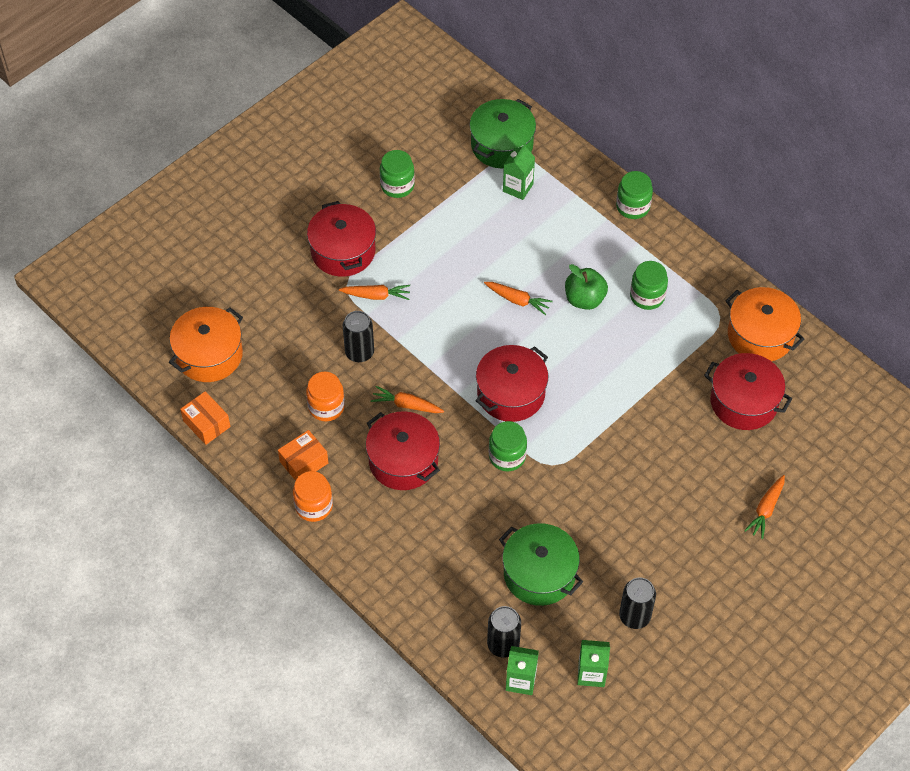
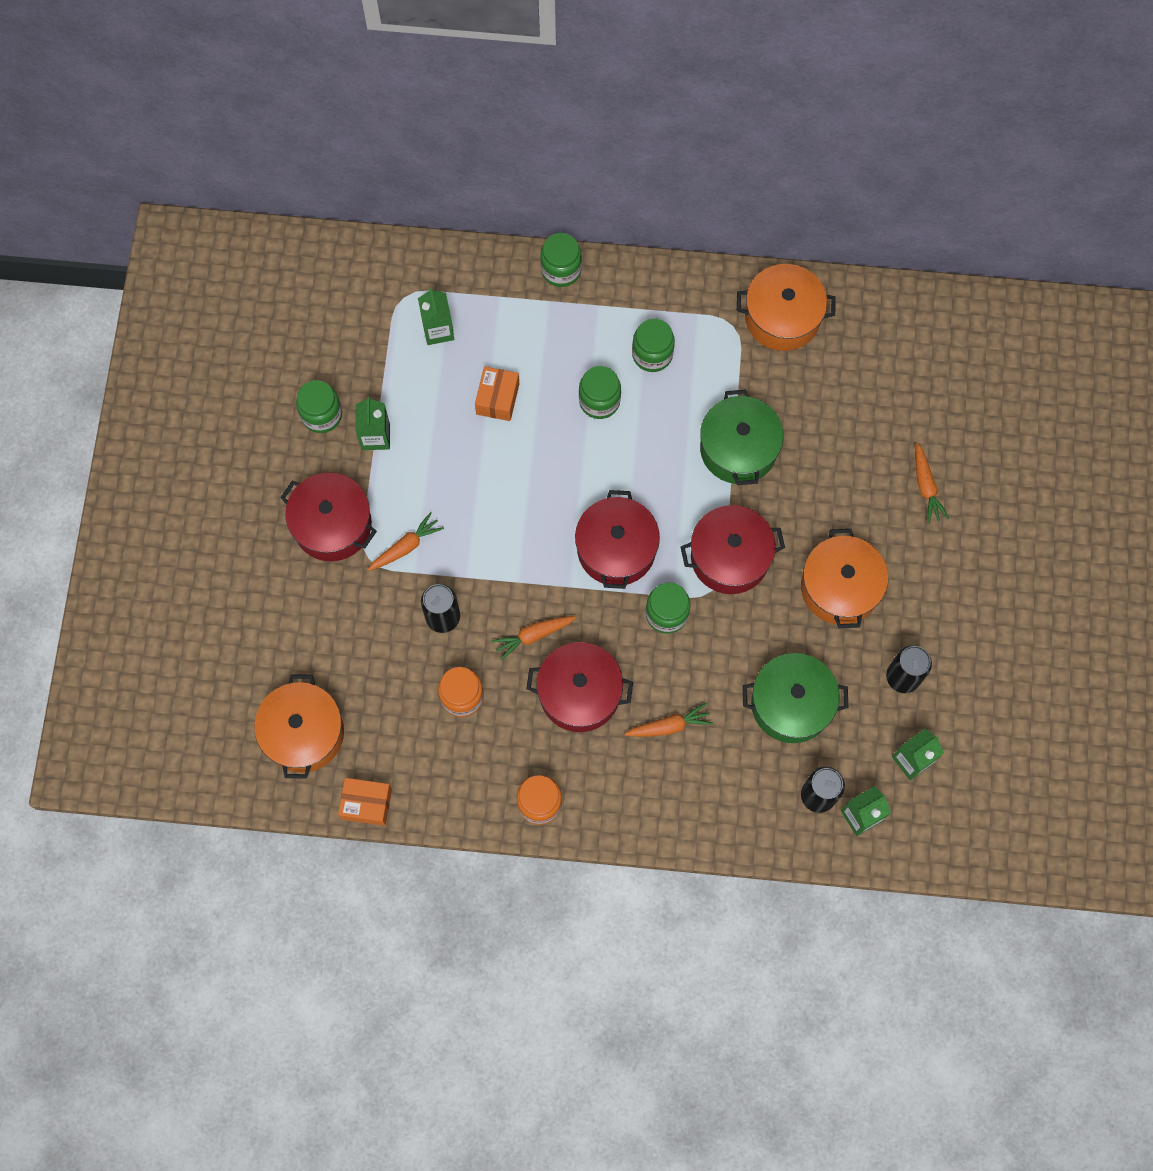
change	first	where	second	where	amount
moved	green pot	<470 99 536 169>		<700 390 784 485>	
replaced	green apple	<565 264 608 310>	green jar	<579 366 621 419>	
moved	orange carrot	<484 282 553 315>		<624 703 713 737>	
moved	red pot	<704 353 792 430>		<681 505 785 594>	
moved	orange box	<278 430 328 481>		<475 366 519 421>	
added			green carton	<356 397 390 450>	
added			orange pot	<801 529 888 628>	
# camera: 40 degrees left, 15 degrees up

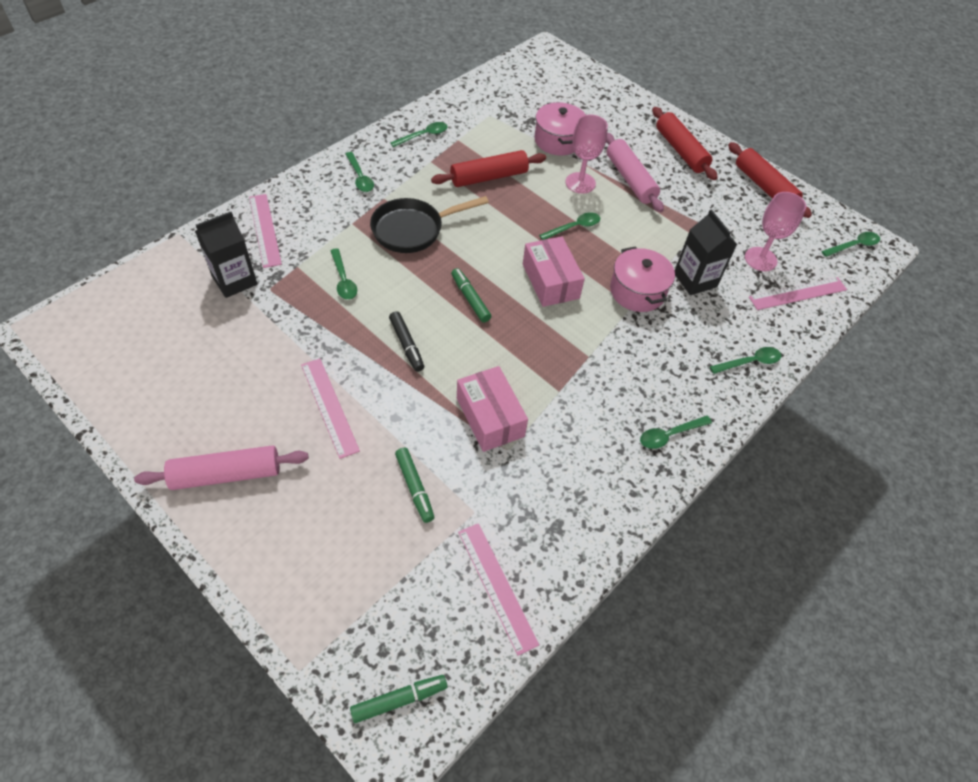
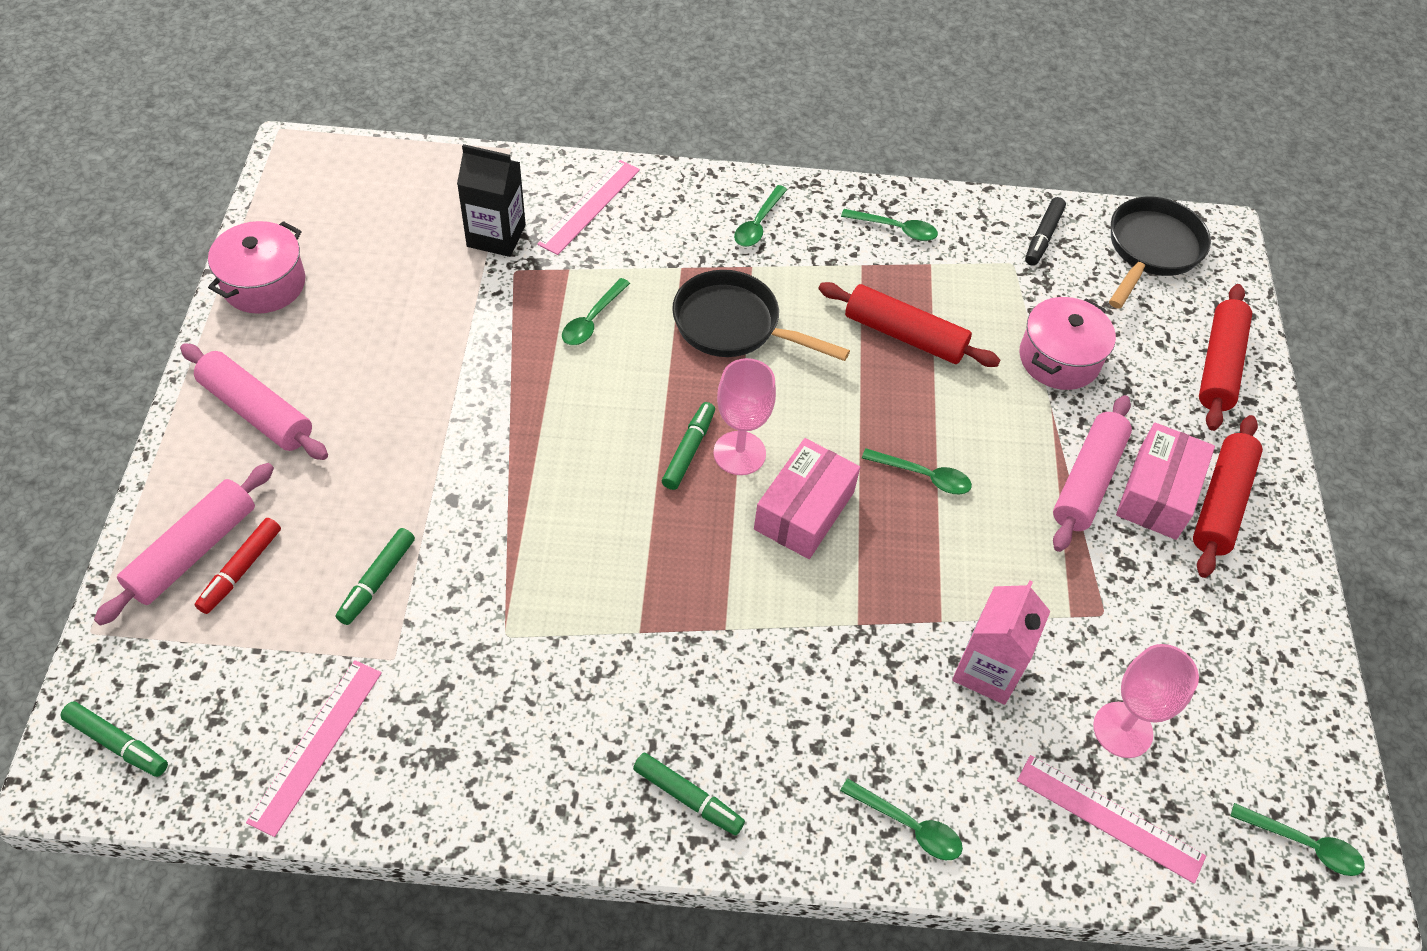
change	first	where	second	where	amount
moved	pink goblet	<565 115 608 194>		<713 358 776 475>	
moved	red rolling pin	<728 142 812 218>		<1199 284 1252 431>	
recoloured	black carton	<674 209 737 295>	pink carton	<952 580 1050 705>	
moved	pink pot	<610 246 675 312>		<208 221 305 314>	
moved	black marker	<389 311 424 372>		<1025 197 1066 266>	
removed	pink ruler	<301 359 360 459>			
moved	pink box	<457 366 528 452>		<1116 423 1215 540>	
replaced	green spoon	<640 416 712 449>	green marker	<633 753 745 835>	
added			black pan	<1109 197 1211 309>	
added			pink rolling pin	<94 463 274 626>	
added			red marker	<194 518 281 614>	
# camera: 50 degrees right, 0 degrees up

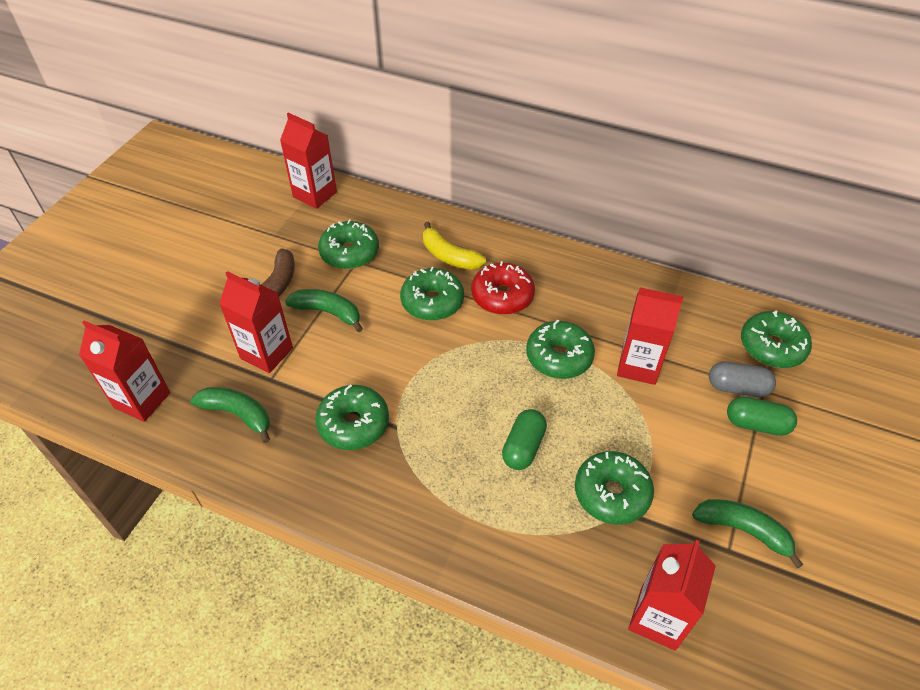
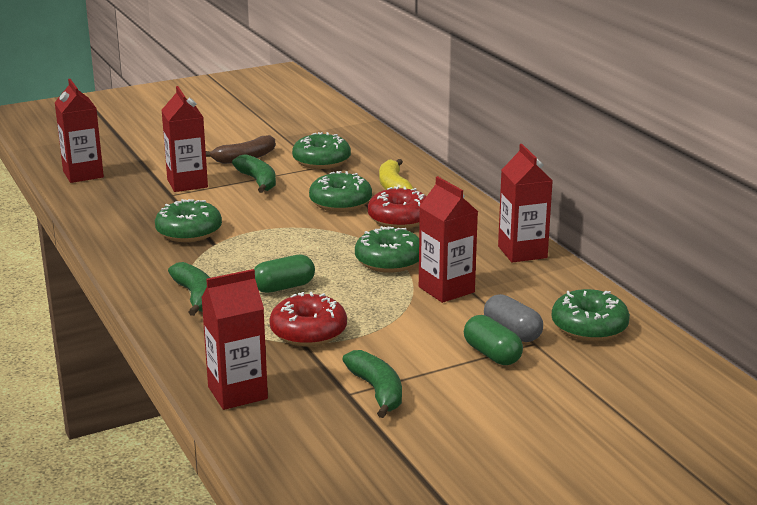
change	first	where	second	where	amount
moved	red carton	<280 113 337 209>		<498 144 553 263>	
moved	green banana	<190 387 270 443>		<168 262 210 316>	
recoloured	green donut	<575 451 654 525>	red donut	<269 292 347 346>	
# camera: 40 degrees right, 25 degrees down

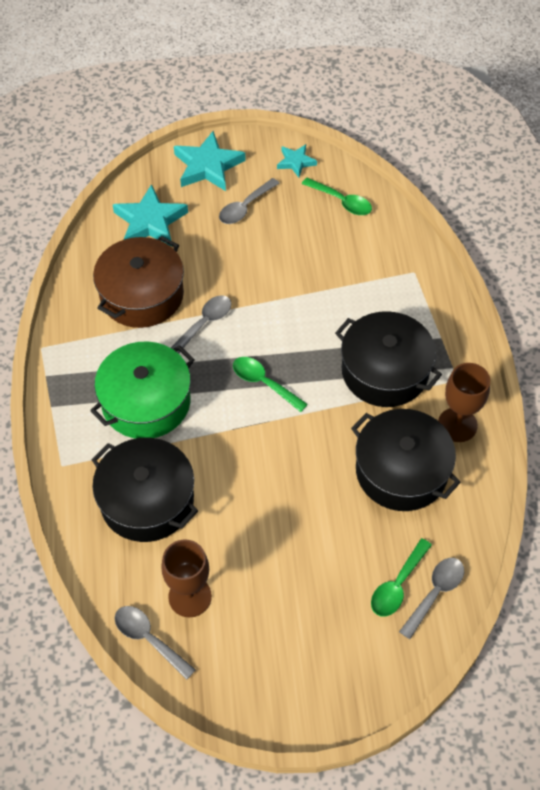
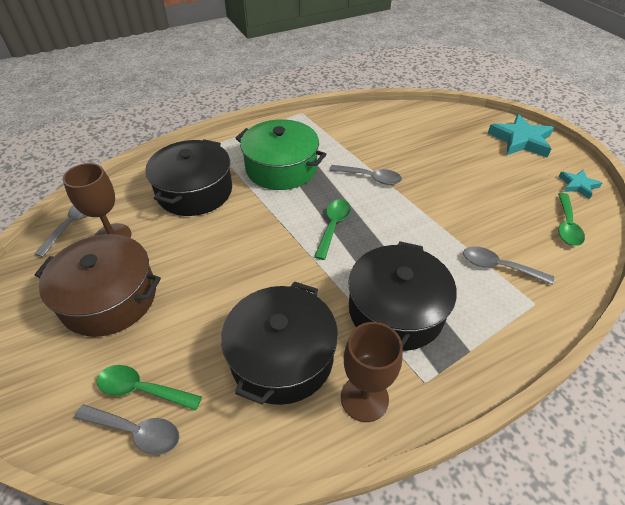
change	first	where	second	where	amount
moved	grey spoon	<219 178 280 224>		<463 246 554 285>	
removed	turquoise star	<113 184 188 247>			
moved	brown pot	<93 236 184 328>		<35 234 161 337>	
# camera: 70 degrees right, 10 degrees down

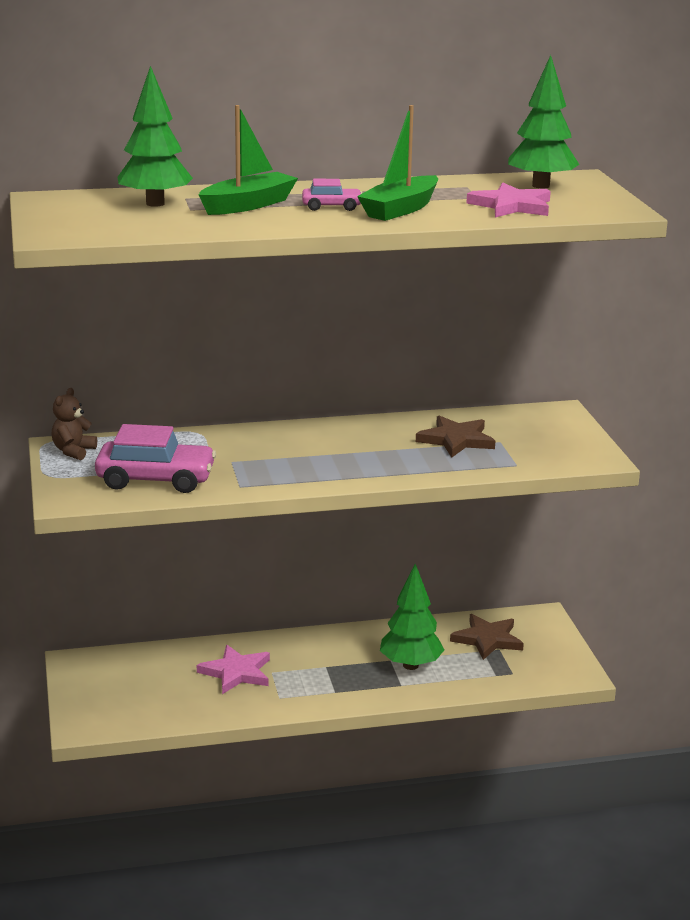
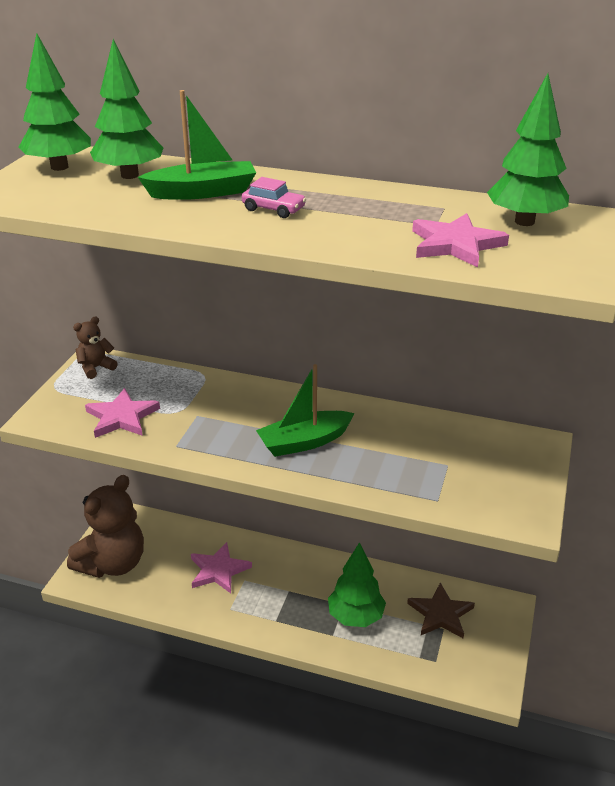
change	first	where	second	where	amount
moved	green boat	<357 105 438 221>		<256 364 355 457>	
removed	brown star	<416 416 495 457>			
replaced	pink car	<95 424 216 493>	pink star	<85 388 160 438>	
added			green tree	<19 33 91 171>	
added			brown teddy bear	<67 475 144 578>	
# camera: 30 degrees right, 10 degrees up

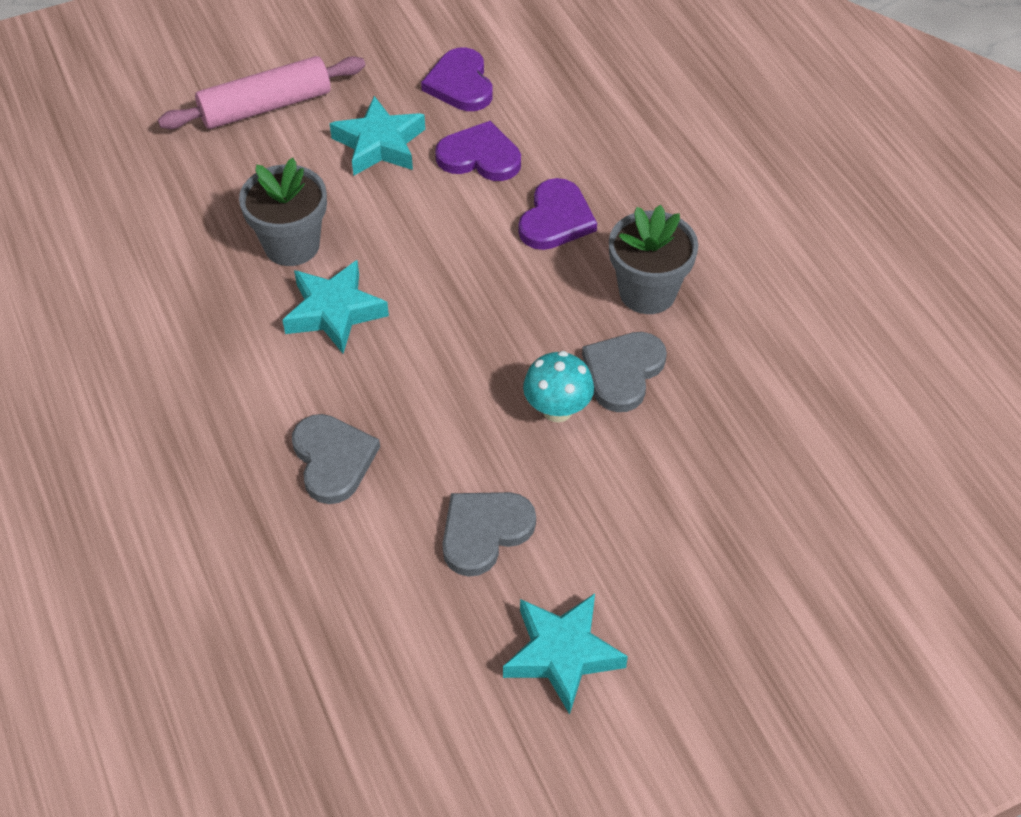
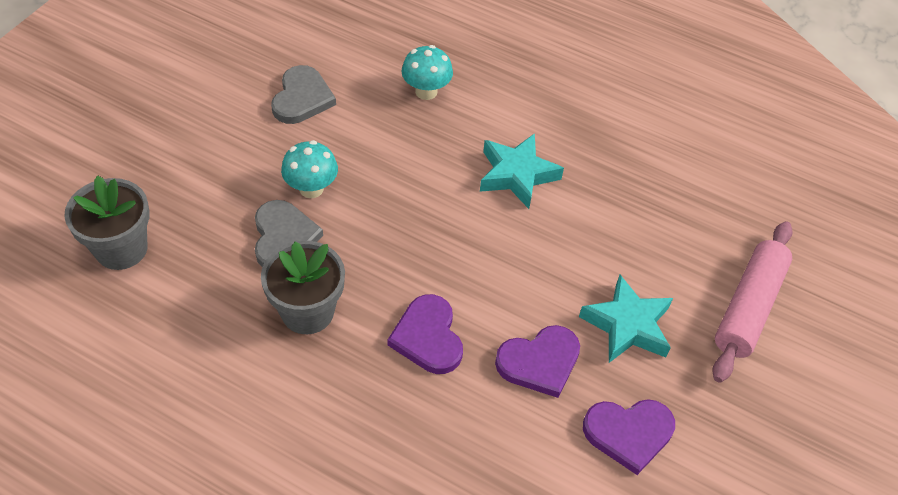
change	first	where	second	where	amount
turned	purple heart	<421 47 493 111>		<583 399 675 475>	135 degrees clockwise
moved	grey flower pot	<239 158 327 266>		<64 175 150 270>	
replaced	grey heart	<292 414 380 504>	turquoise mushroom	<402 45 453 100>	
removed	turquoise star	<503 594 628 715>			
# camera: 140 degrees right, 0 degrees up

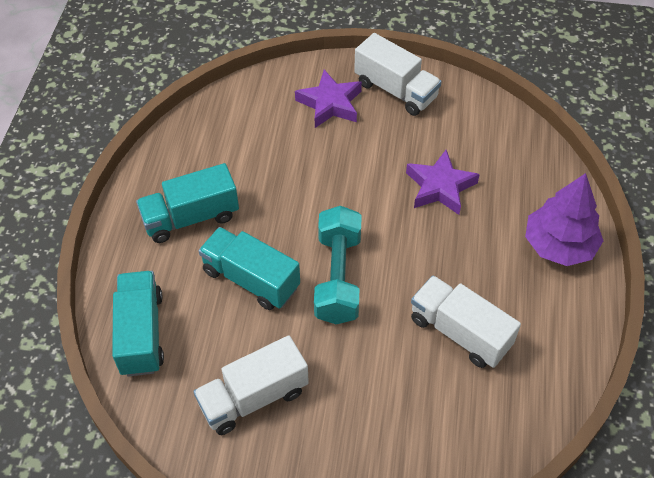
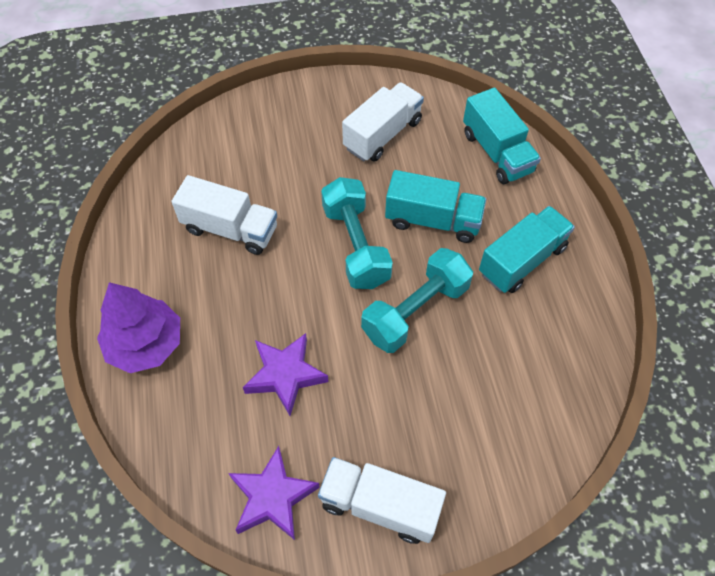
change	first	where	second	where	amount
moved	purple star	<295 70 362 128>		<228 446 320 540>	
added			turquoise dumbbell	<361 248 473 353>	
# camera: 160 degrees right, 5 degrees up

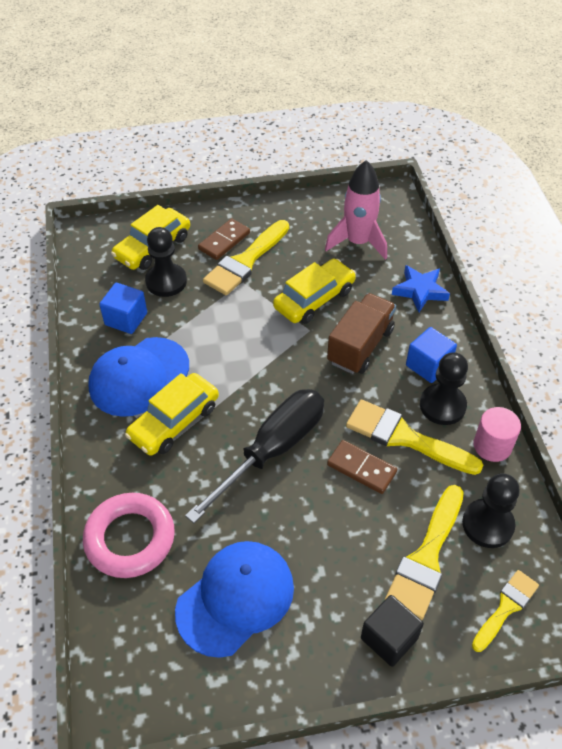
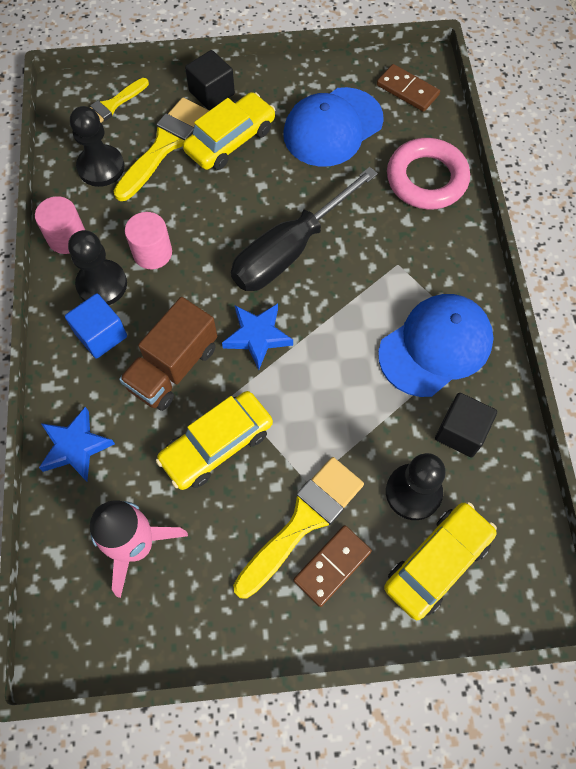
change	first	where	second	where	amount
recoloured	blue cube	<99 283 147 334>	black cube	<435 393 497 457>	
moved	yellow car	<125 373 219 456>		<183 92 276 170>	
replaced	yellow brush	<346 400 483 475>	pink cylinder	<125 212 172 269>	
moved	brown domino	<327 440 397 494>		<377 64 440 112>	
added			blue star	<222 303 293 370>	
# camera: 175 degrees left, 15 degrees up

